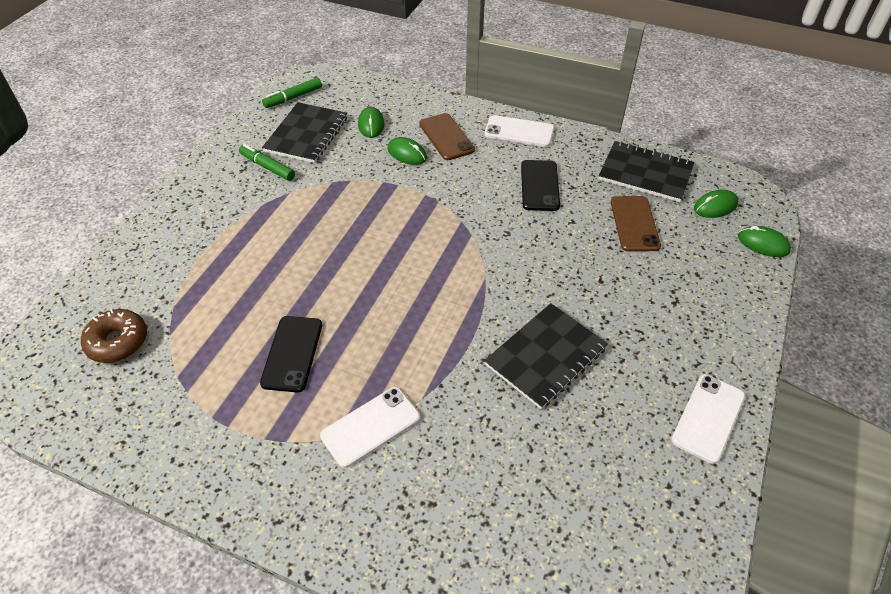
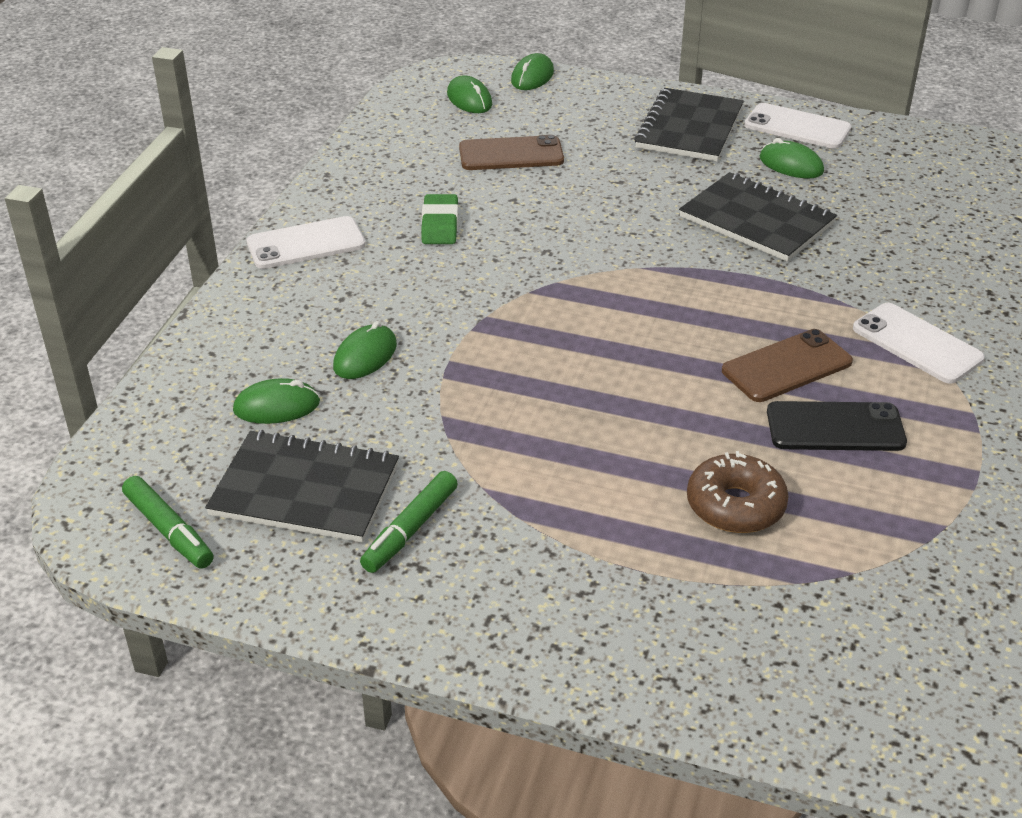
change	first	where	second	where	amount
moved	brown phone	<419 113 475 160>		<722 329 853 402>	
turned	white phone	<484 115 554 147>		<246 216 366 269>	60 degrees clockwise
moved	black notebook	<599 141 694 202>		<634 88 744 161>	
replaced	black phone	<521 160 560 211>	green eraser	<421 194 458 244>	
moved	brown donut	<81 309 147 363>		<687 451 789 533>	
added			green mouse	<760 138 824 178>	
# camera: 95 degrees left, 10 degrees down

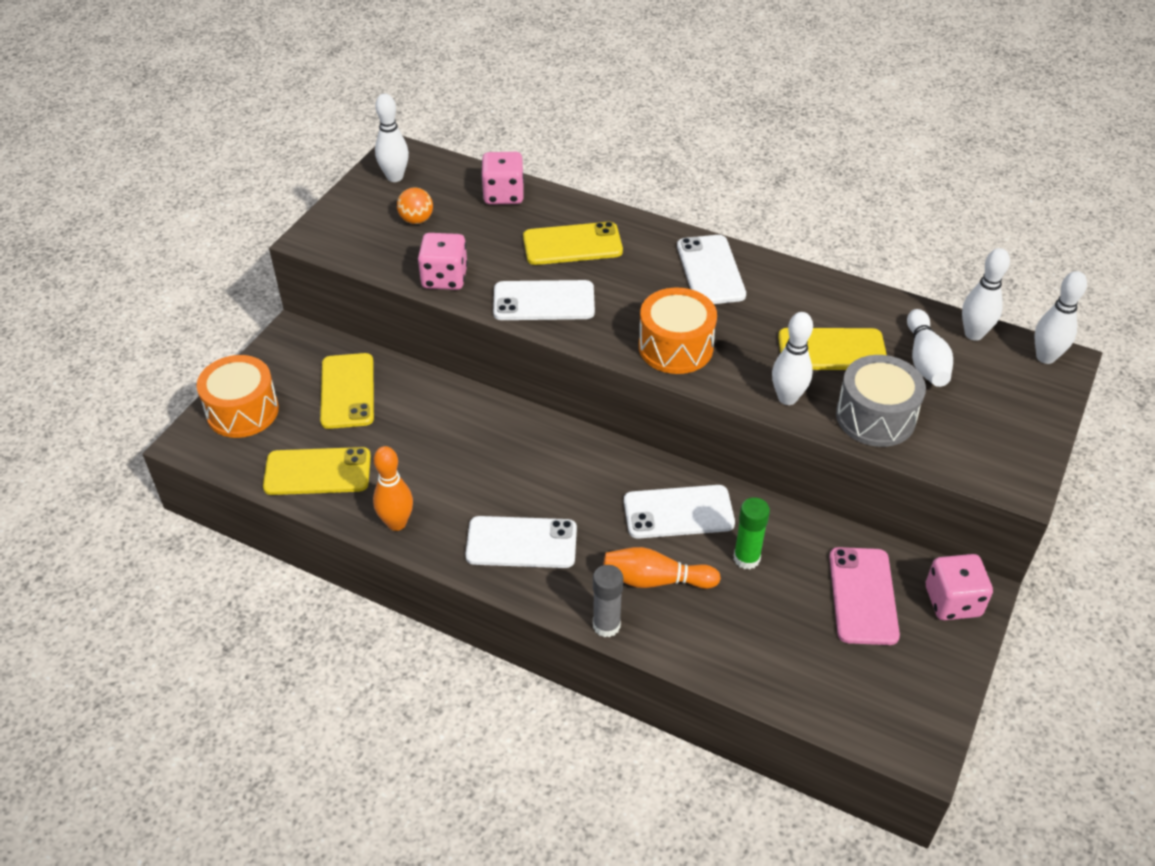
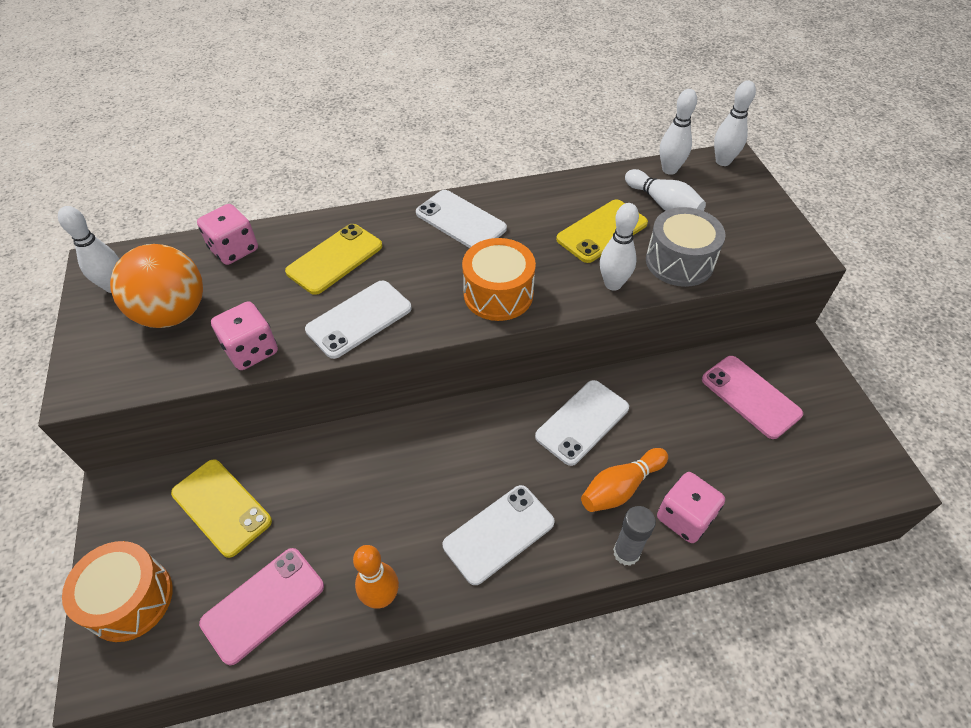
change	first	where	second	where	amount
resized	orange ball	<397 187 433 224>		<110 244 203 328>	x2.12
recoloured	yellow phone	<263 447 371 495>	pink phone	<199 548 324 665>	
removed	green glue stick	<734 497 770 570>			
moved	pink dice	<926 554 993 621>		<657 472 725 543>	
# camera: 40 degrees left, 5 degrees up

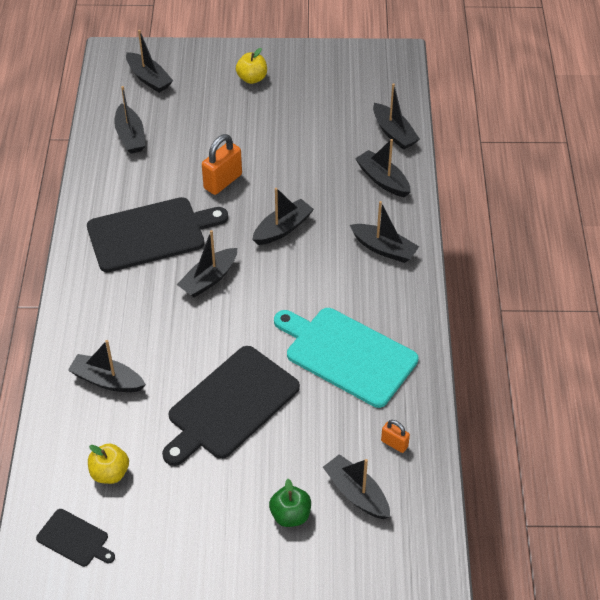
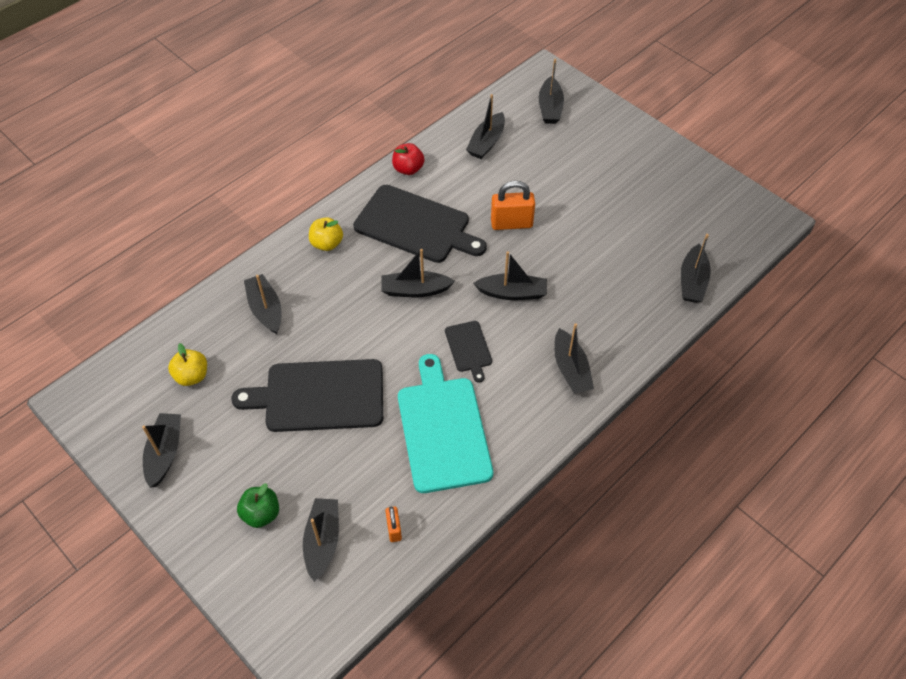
change	first	where	second	where	amount
moved	yellow apple	<236 48 267 84>		<309 217 343 251>	
moved	black boat	<355 139 411 197>		<142 413 181 488>	
moved	black cutting board	<36 509 115 567>		<445 321 492 383>	
added			red apple	<392 143 424 175>	
# camera: 45 degrees right, 5 degrees up

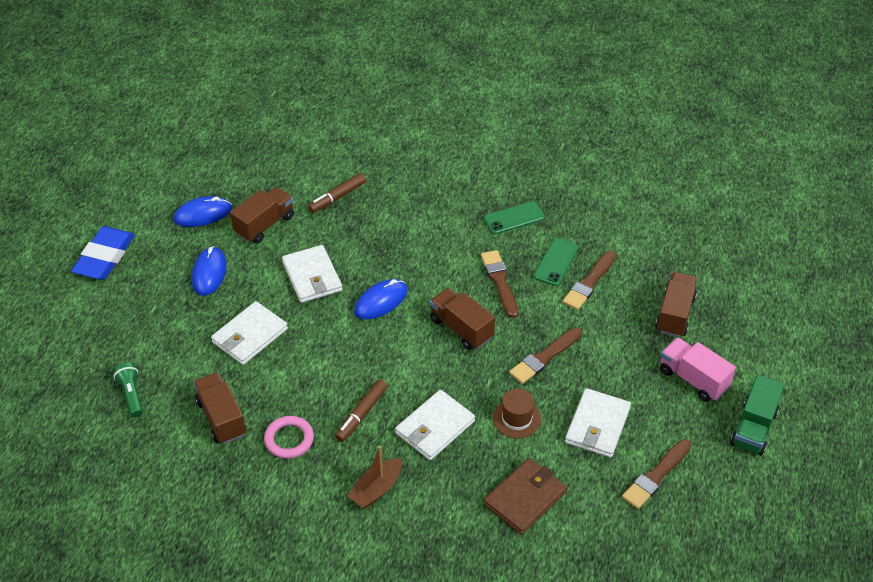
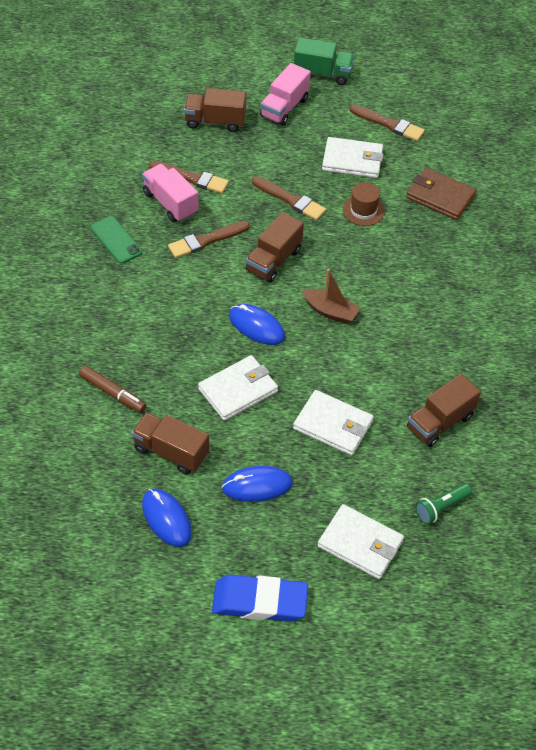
change	first	where	second	where	amount
replaced	green phone	<534 238 578 286>	pink truck	<142 164 199 222>	
removed	brown marker	<335 380 388 442>			
moved	white wallet	<395 390 475 460>		<318 504 404 579>	
removed	pink ring	<264 416 314 459>			
moved	brown boat	<347 446 402 509>		<302 269 360 324>	
# camera: 105 degrees left, 5 degrees up

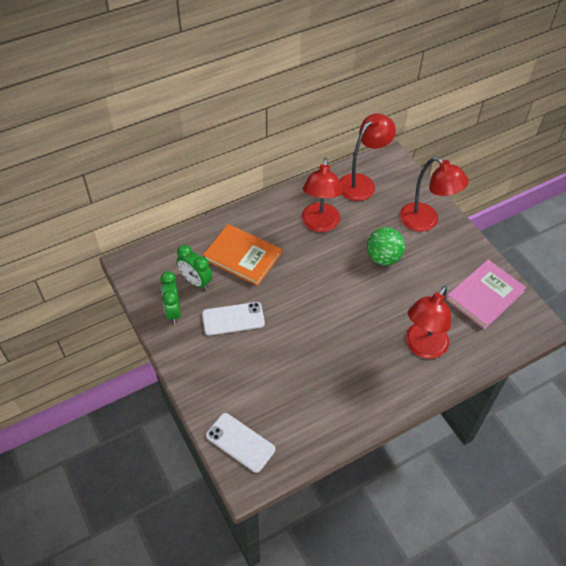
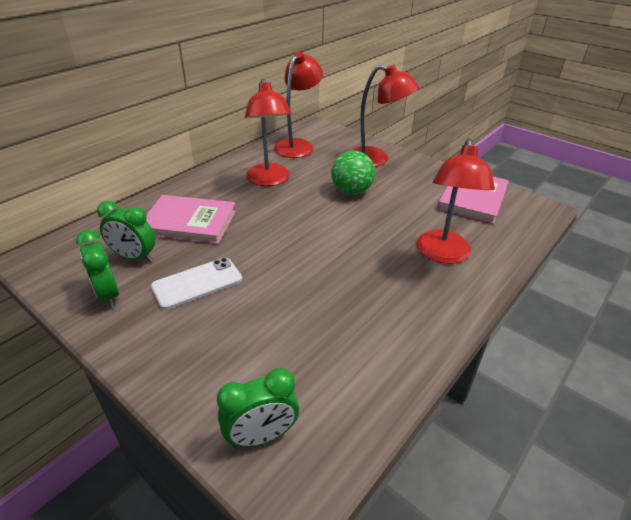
change	first	where	second	where	amount
recoloured	orange book	<203 224 282 286>	pink book	<146 195 236 244>	
replaced	white phone	<206 413 275 473>	green clock	<217 368 299 447>	
# camera: 20 degrees left, 15 degrees down

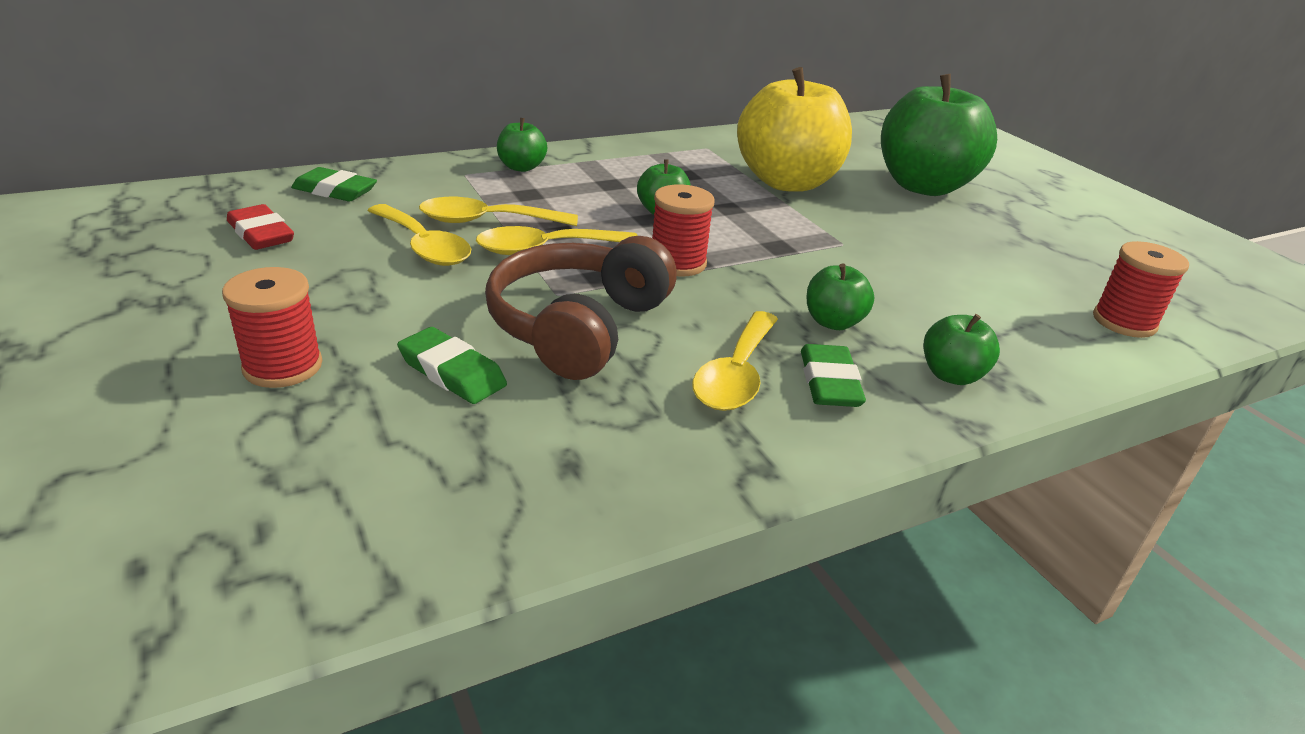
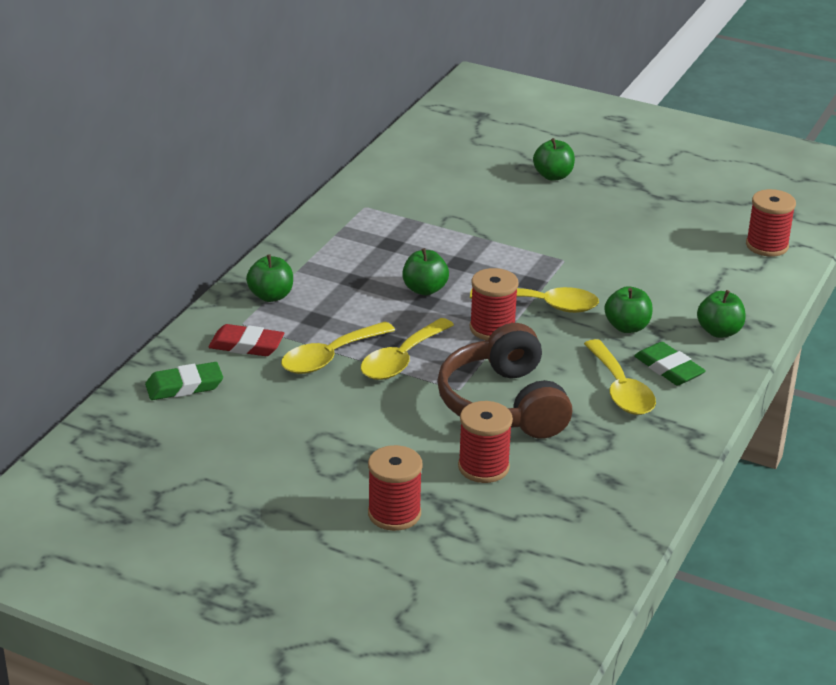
change	first	where	second	where	amount
removed	yellow apple	<737 67 852 192>			
resized	green apple	<881 74 997 196>		<533 138 575 181>	x0.44
moved	red eraser	<227 204 294 250>		<208 324 284 356>	
moved	yellow spoon	<368 204 471 266>		<470 287 599 313>	
replaced	green eraser	<397 327 507 404>	red spool	<458 401 513 483>	
# camera: 35 degrees left, 0 degrees up

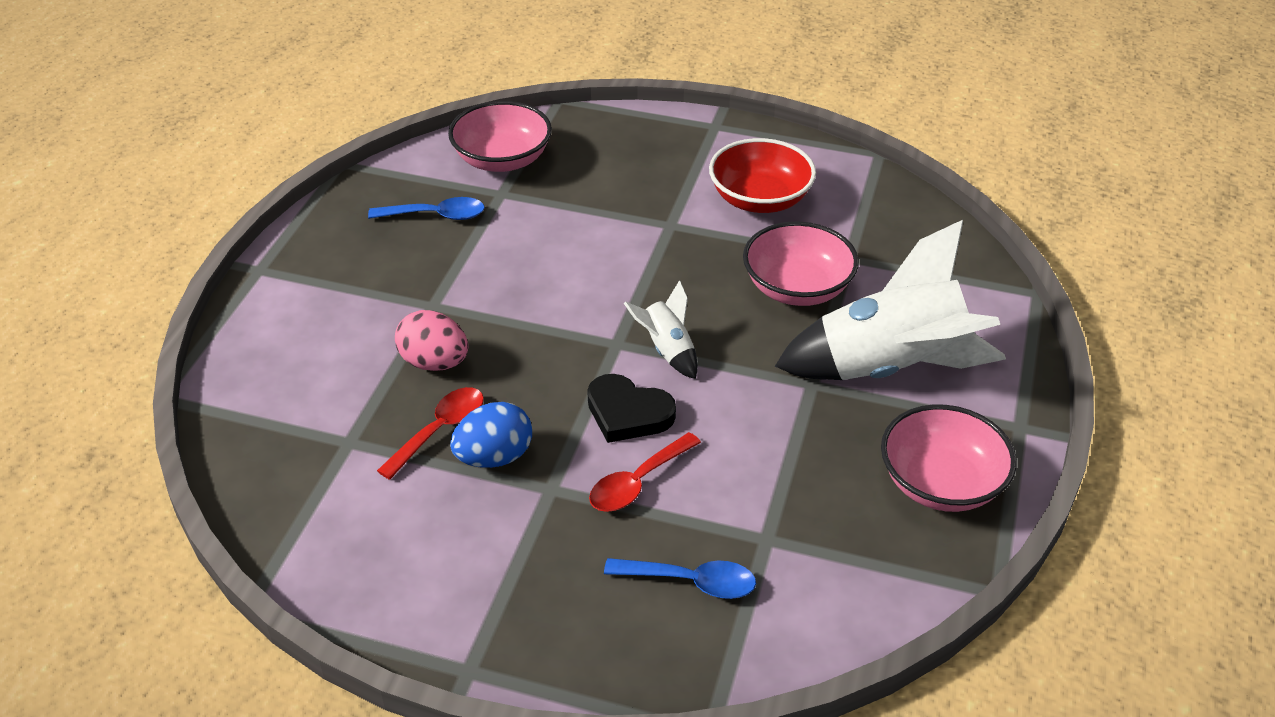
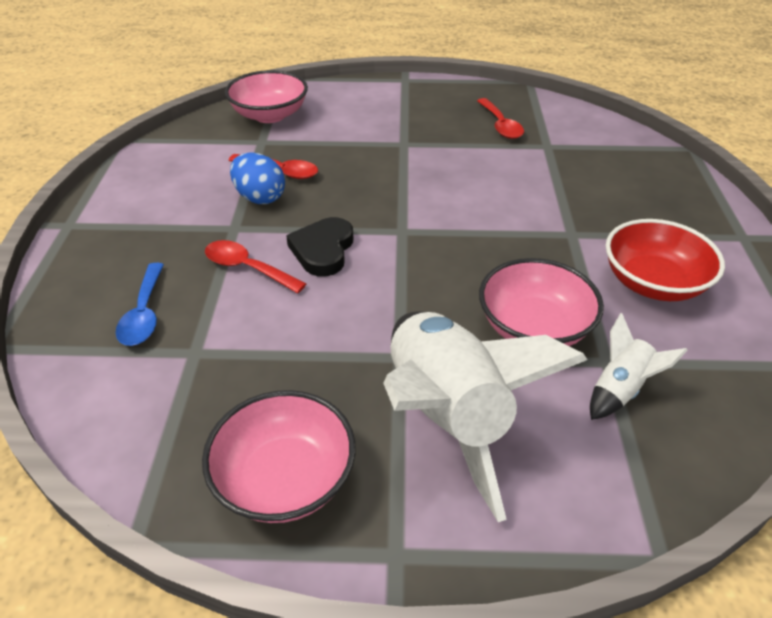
change	first	where	second	where	amount
moved	pink bowl	<448 101 552 172>		<225 70 308 123>	
recoloured	blue spoon	<368 197 485 220>	red spoon	<477 98 524 139>	
moved	white rocket	<624 280 698 379>		<590 313 688 420>	
removed	pink egg	<395 310 468 371>			
# camera: 75 degrees right, 0 degrees up

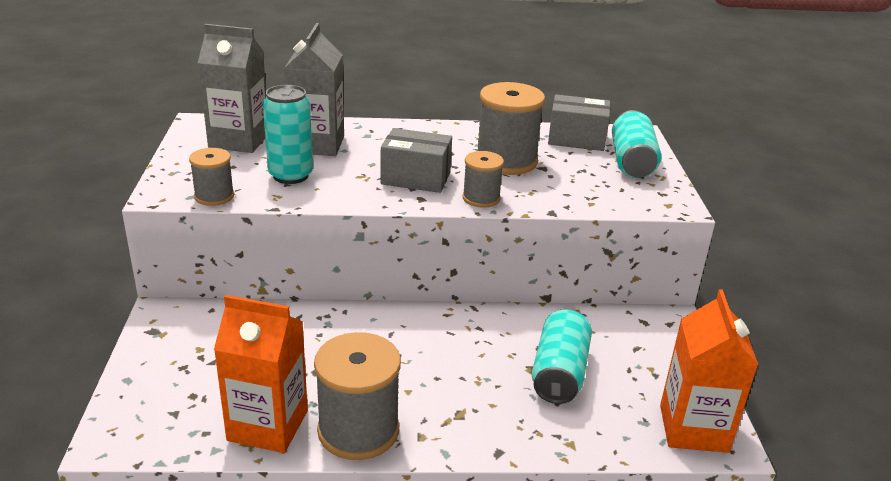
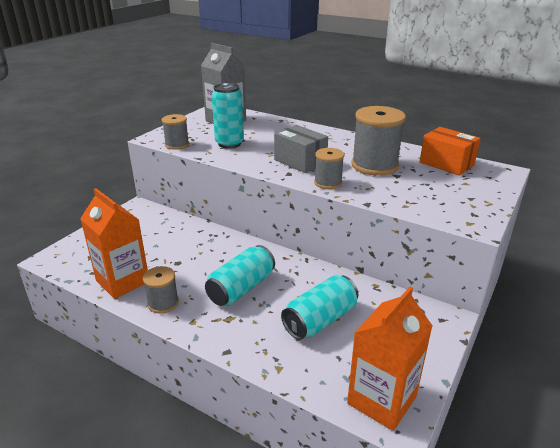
change	first	where	second	where	amount
removed	grey carton	<284 23 344 156>			
recoloured	grey box	<548 94 610 151>	orange box	<420 127 481 176>	
moved	turquoise can	<612 110 661 178>		<205 245 275 306>	
resized	grey spool	<314 332 401 460>		<143 266 179 313>	x0.56
# camera: 35 degrees right, 0 degrees up

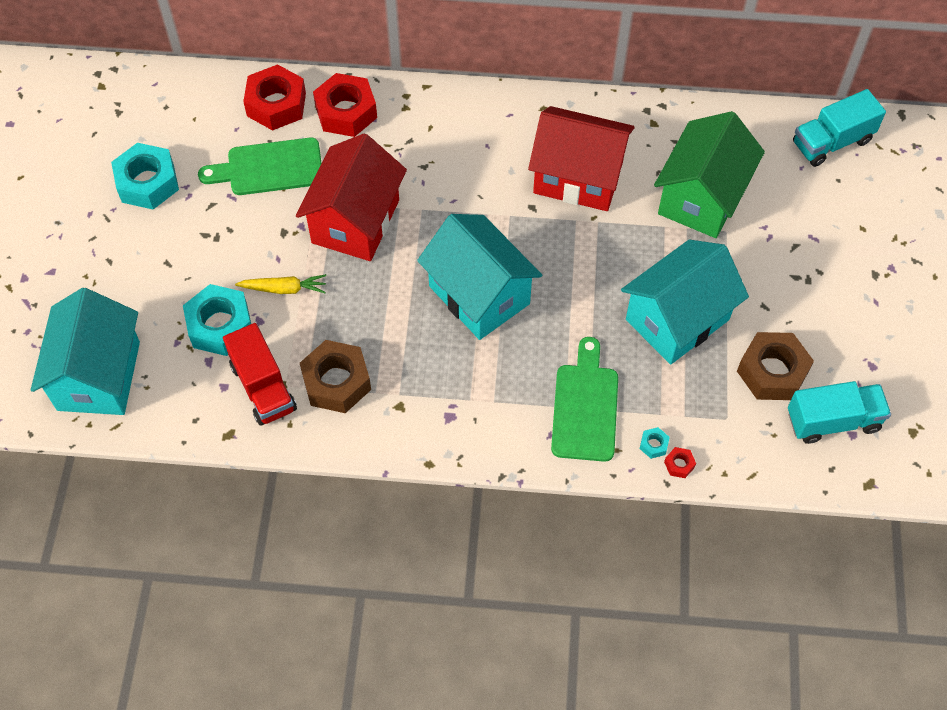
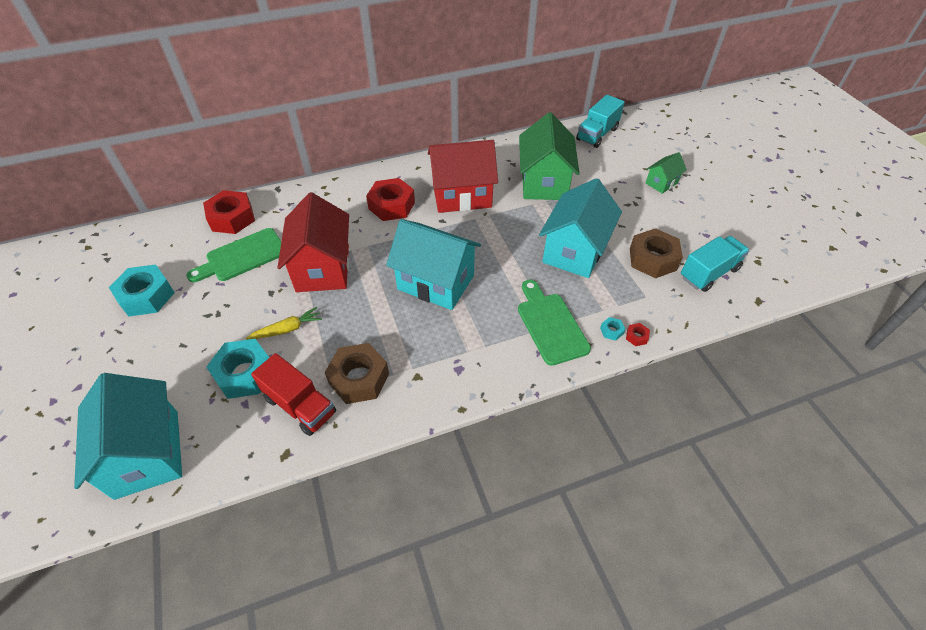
change	first	where	second	where	amount
moved	red nut	<313 73 377 137>		<366 178 415 221>	
added			green house	<646 152 687 194>	
# camera: 25 degrees left, 10 degrees down

